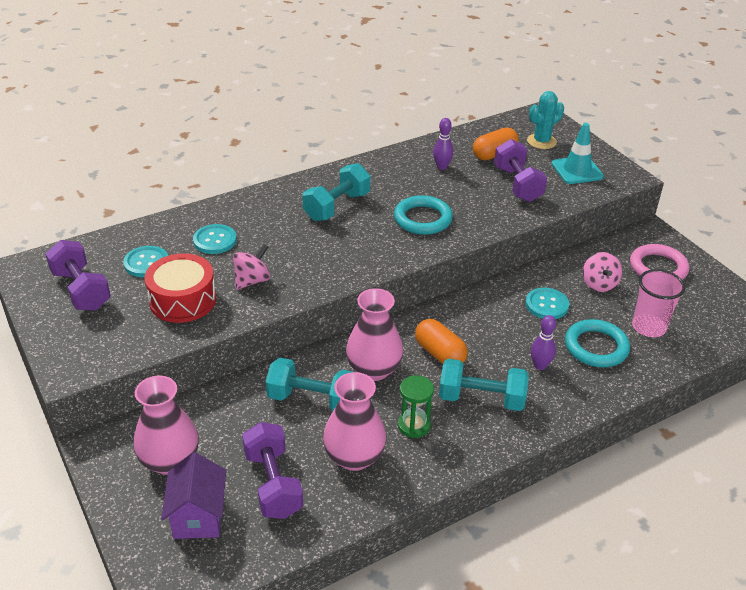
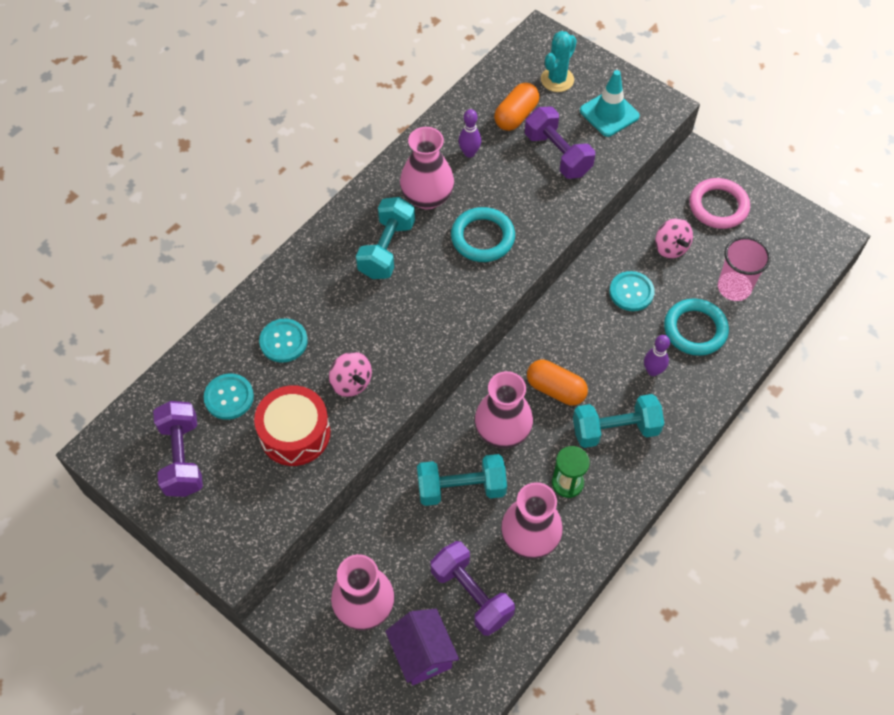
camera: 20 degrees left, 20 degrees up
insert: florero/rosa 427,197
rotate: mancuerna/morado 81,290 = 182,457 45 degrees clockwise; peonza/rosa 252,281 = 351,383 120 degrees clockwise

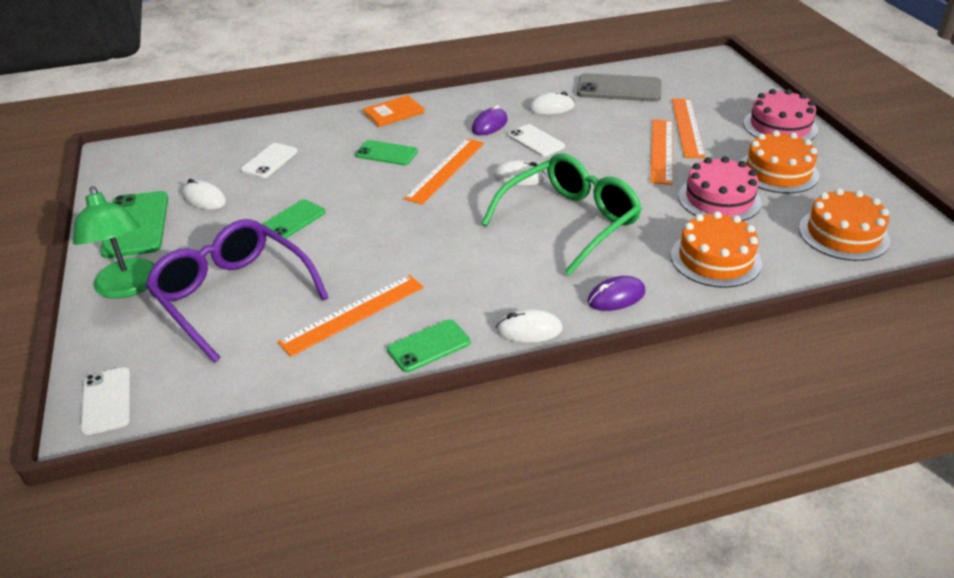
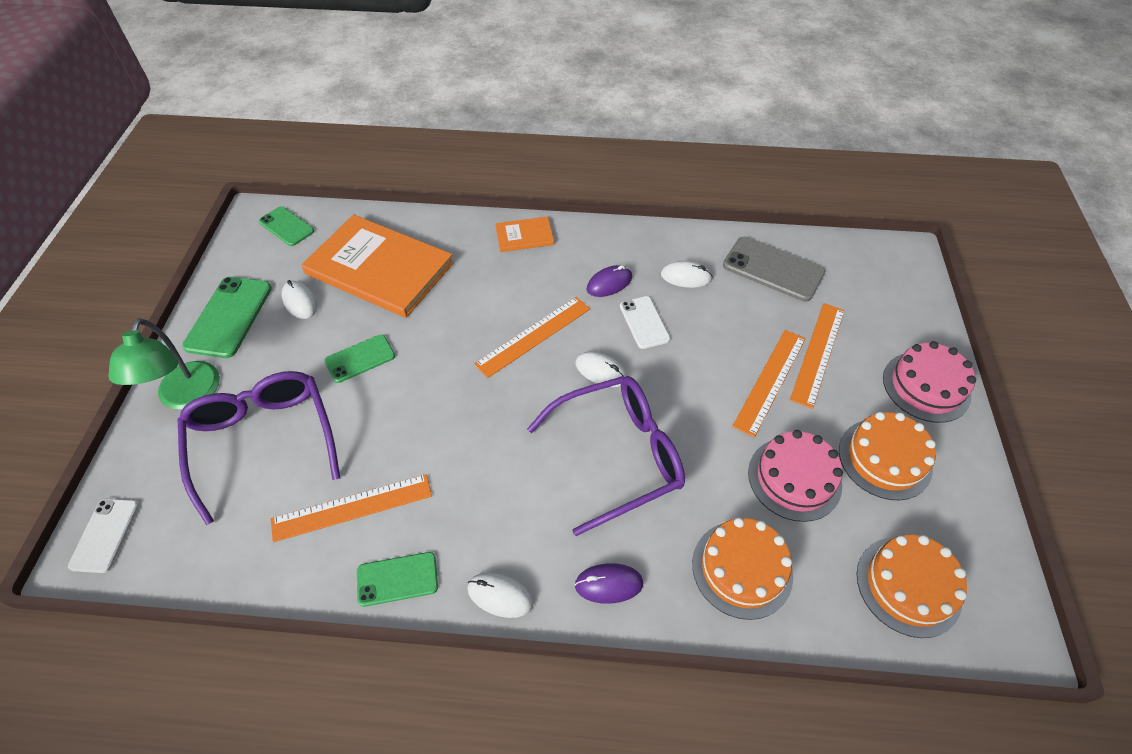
camera: 20 degrees right, 15 degrees up
move: móvil/verde 386,153 to 286,226
replace: móvil/blanco 269,161 to libro/naranja 379,268
recolor: gafas/verde 569,222 to gafas/morado 617,456

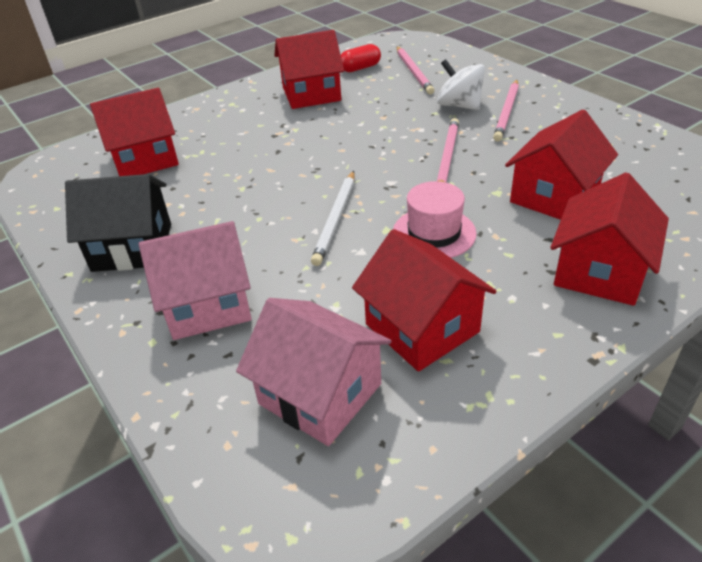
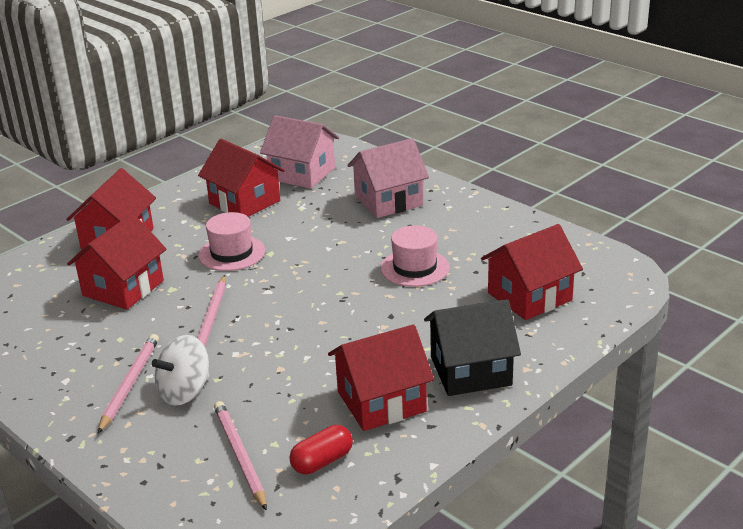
camera: 170 degrees right, 10 degrees down
delete: lápiz/blanco 336,219
insert: sombrero/rosa 415,268
move: casa/negro 132,247 to 470,371
rotate: peonza/blanco 459,105 = 185,391 105 degrees clockwise

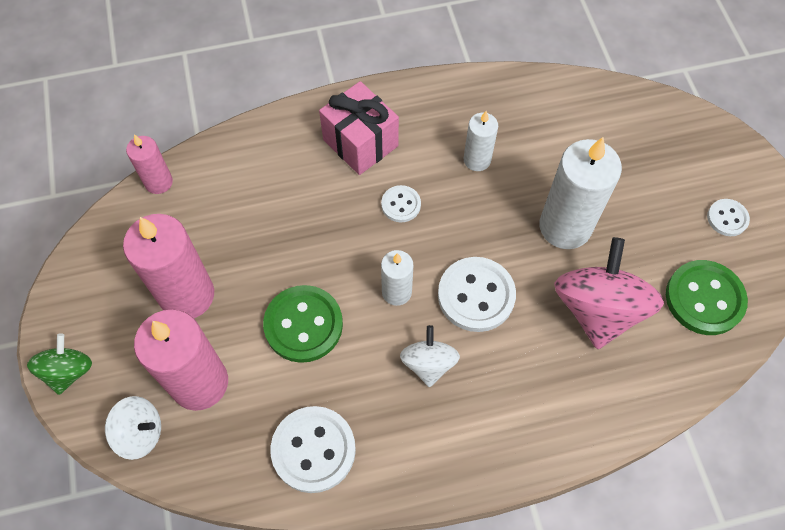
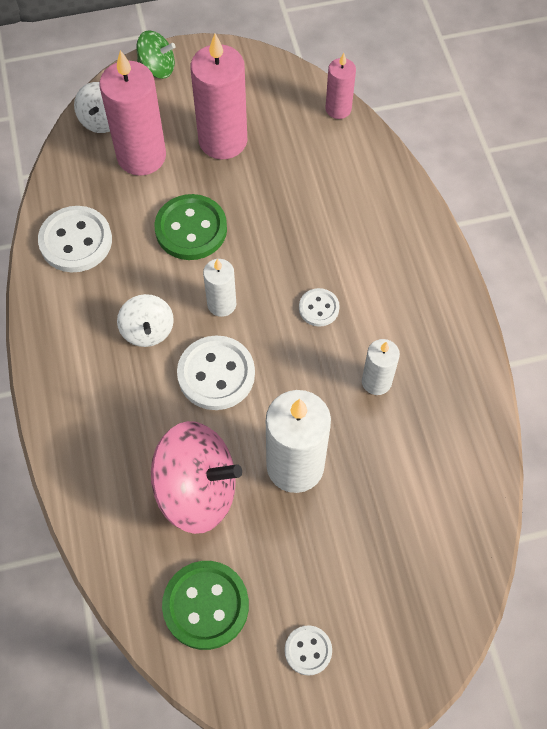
camera: 90 degrees right, 0 degrees up
delete: regalo/rosa 360,143
rotate: peonza/blanco 428,363 = 148,330 75 degrees clockwise

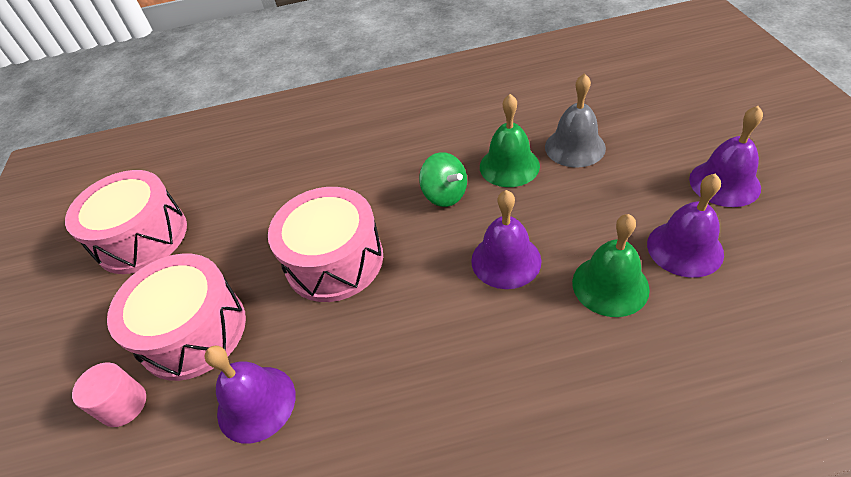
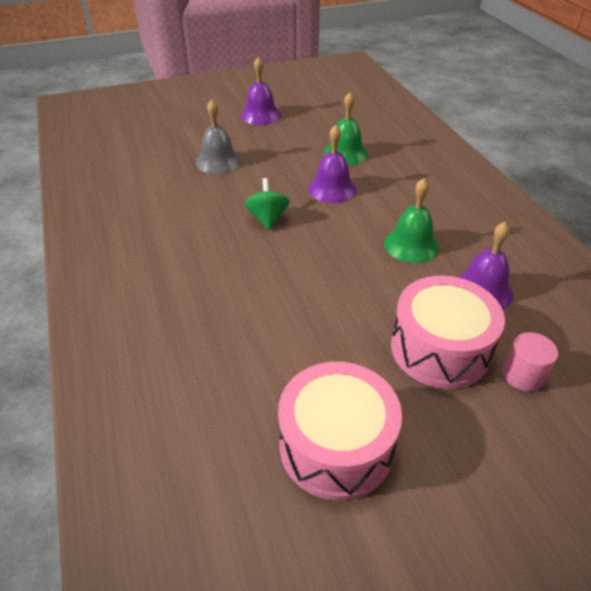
camera: 105 degrees left, 5 degrees down
delete: tambor/rosa 334,260; campana/morado 684,248
move: campana/verde 509,166 to 411,245
rotate: peonza/verde 445,195 = 267,218 45 degrees counterclockwise

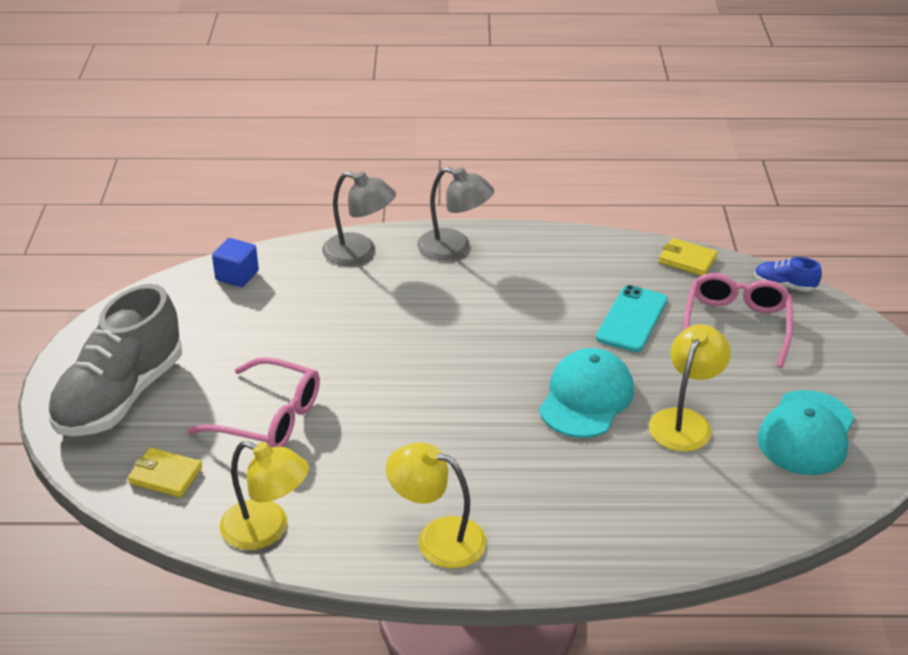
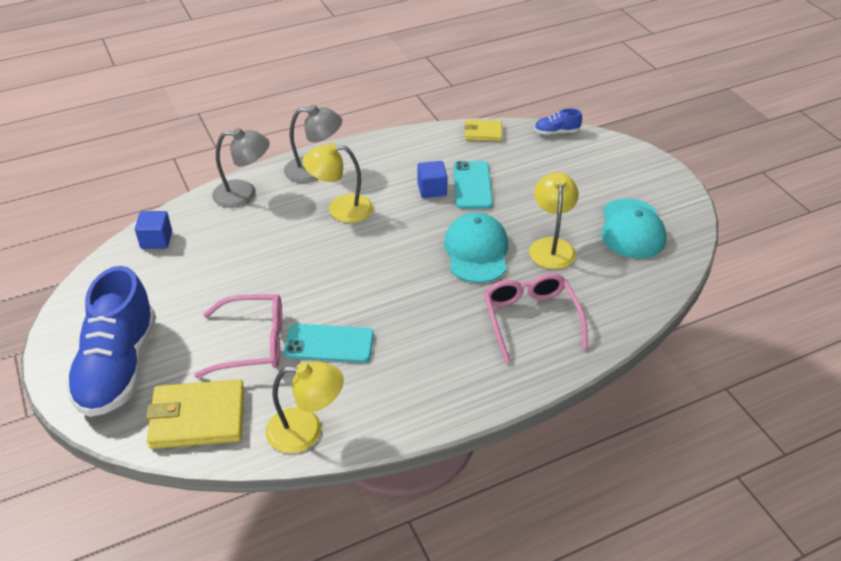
camera: 25 degrees left, 5 degrees up
insert: móvil/turquesa 329,343; cubo/azul 432,189
move: lámpara/amarillo 438,538 to 341,209; gafas/rosa 736,325 to 531,319
recolor: zapato/gris 120,396 to zapato/azul 118,367
resize: cartera/amarillo 165,475 = 197,418 x1.77

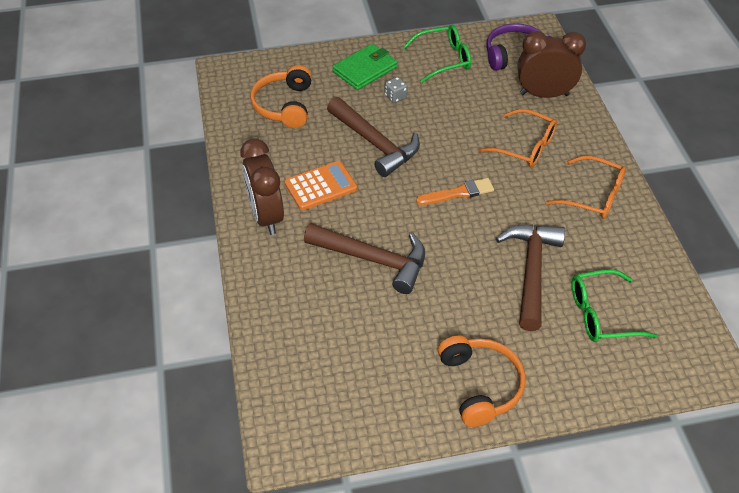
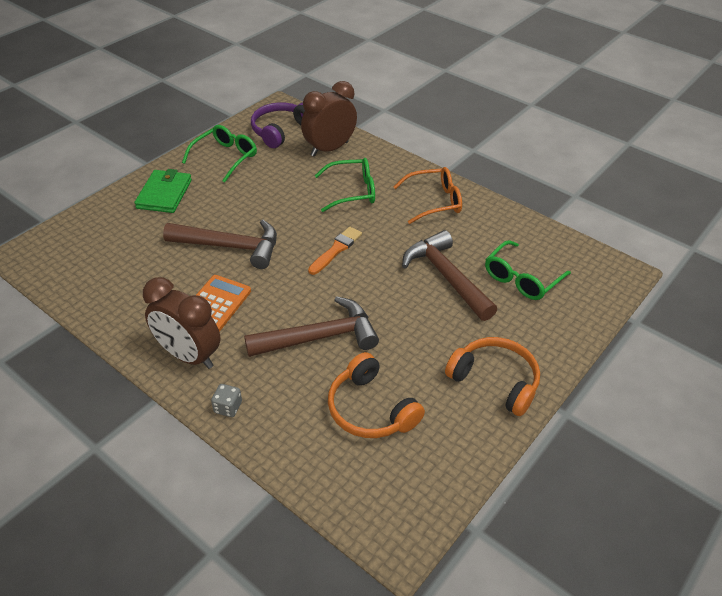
camera: 40 degrees left, 5 degrees down
move: dado/gris 395,96 to 228,407; auriculares/naranja 284,105 to 370,409
recolor: gafas/naranja 525,146 to gafas/verde 352,191

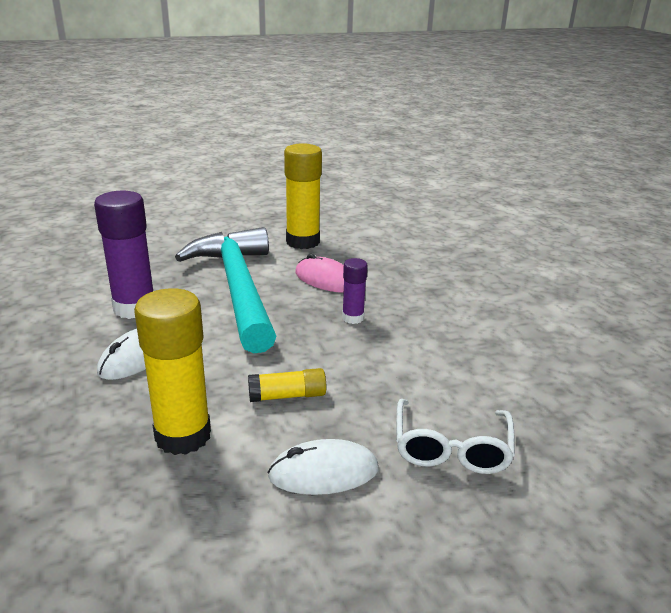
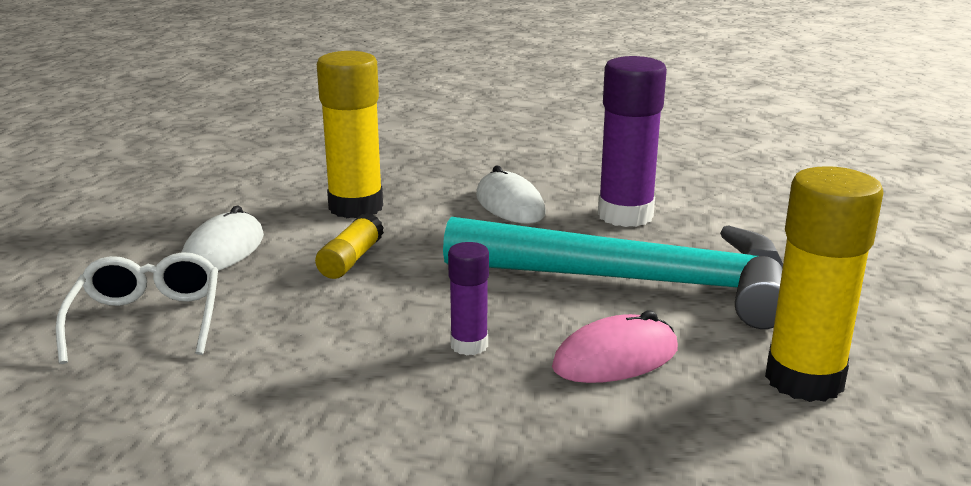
camera: 120 degrees right, 5 degrees down
rotate: gafas/blanco 451,448 = 147,320 45 degrees clockwise

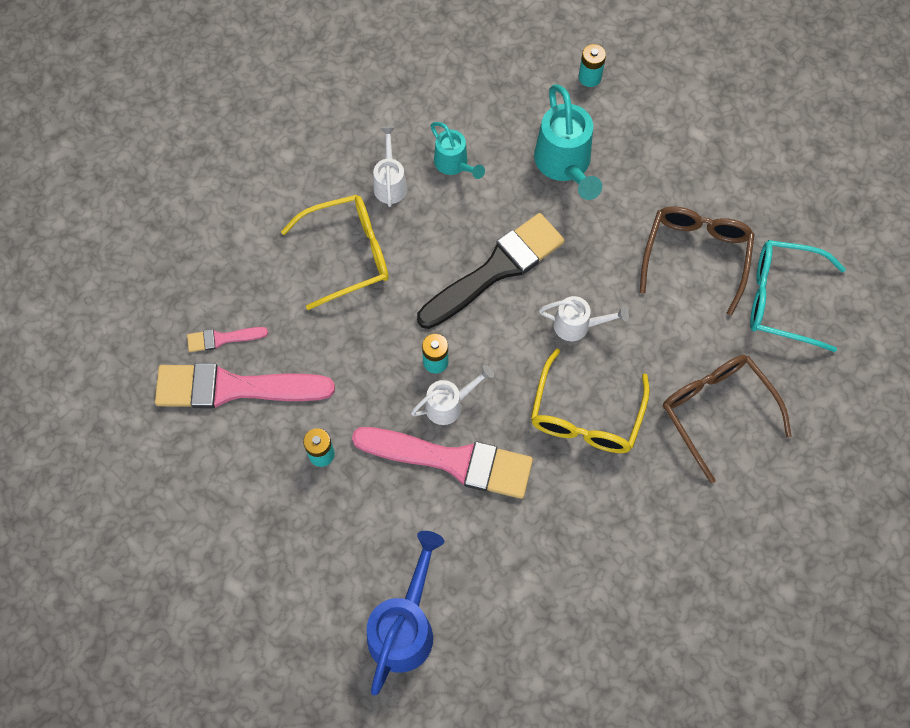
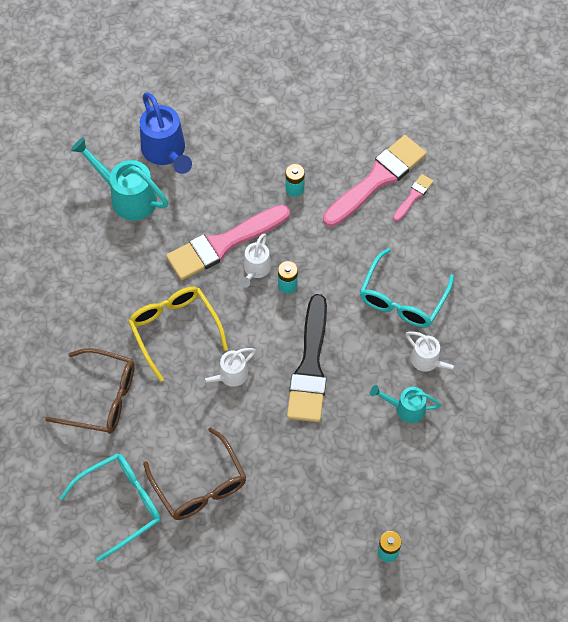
camera: 135 degrees right, 5 degrees down
move: regadera/turquesa 565,165 to 127,197
recolor: gafas/amarillo 348,254 to gafas/turquesa 402,298

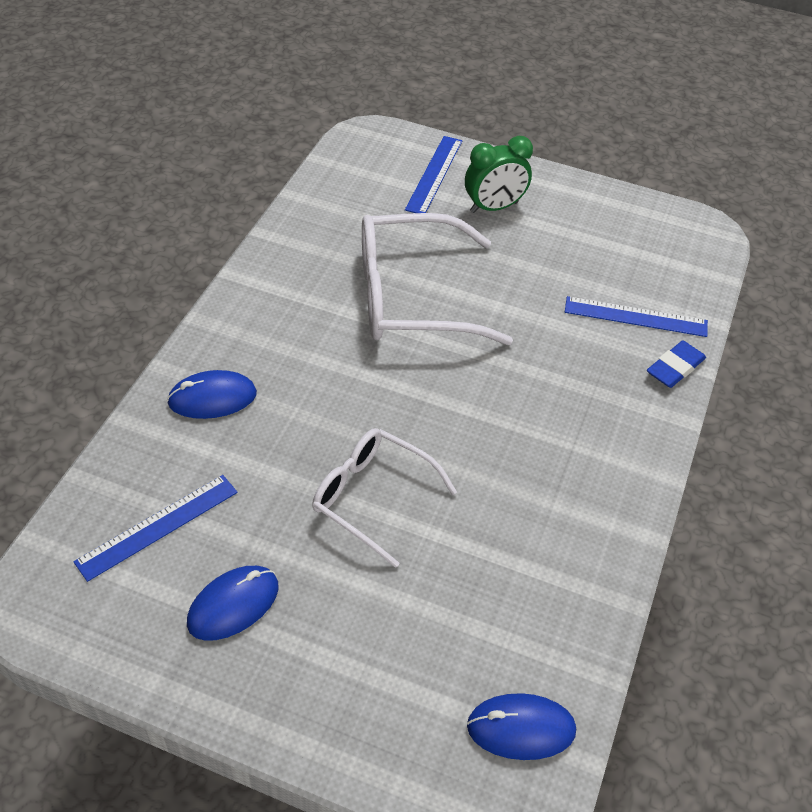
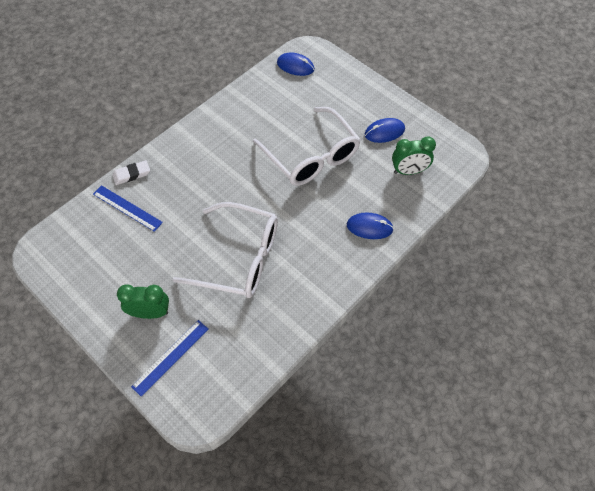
camera: 155 degrees left, 10 degrees up
replace: regla/azul 158,526 to despertador/verde 409,171
recolor: goma de borrar/azul 675,367 to goma de borrar/blanco 132,174
resize: gafas/blanco 372,497 = 311,156 x1.58

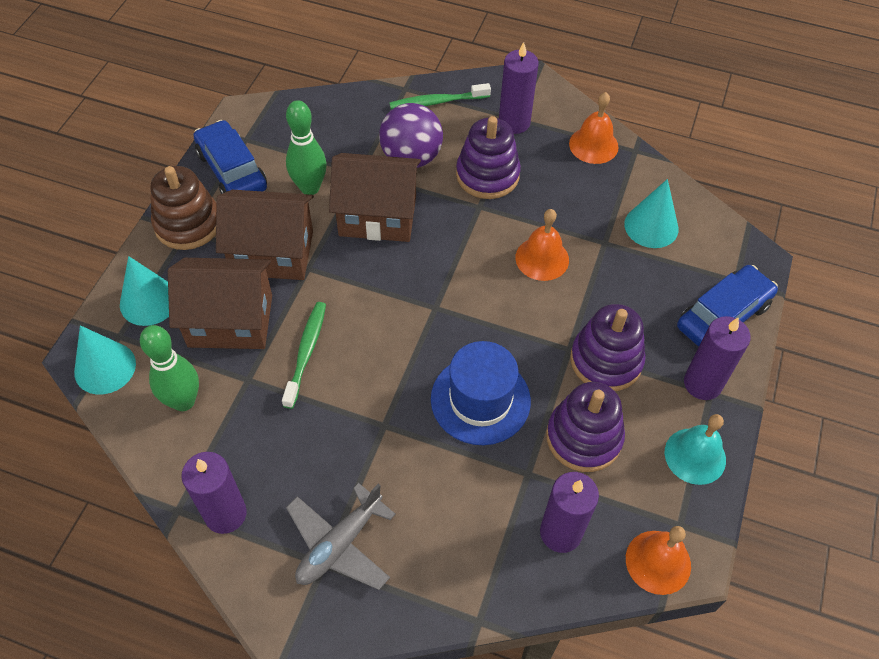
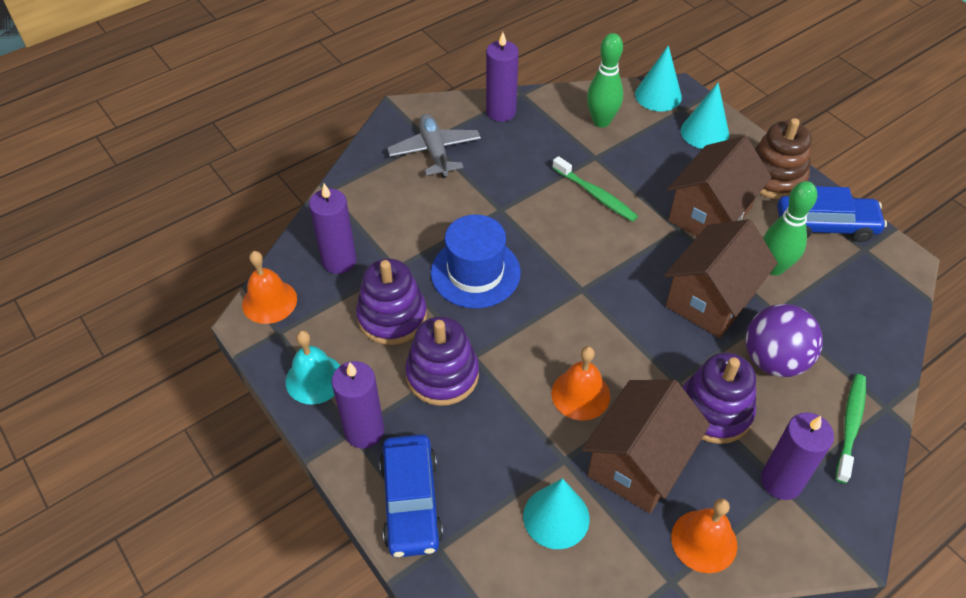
camera: 125 degrees right, 5 degrees down
move: casa/marrón 230,321 to 638,463

